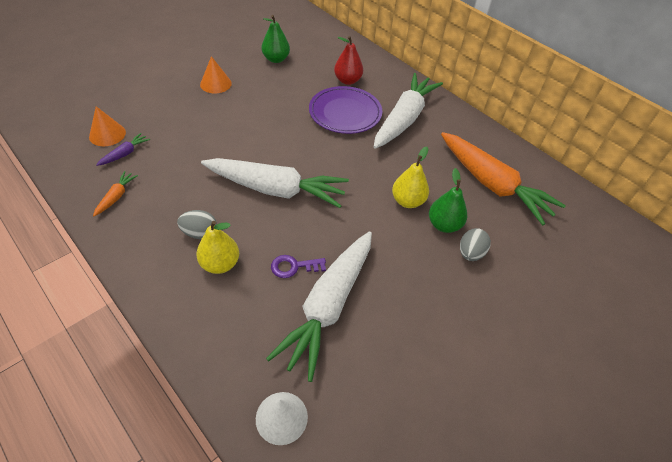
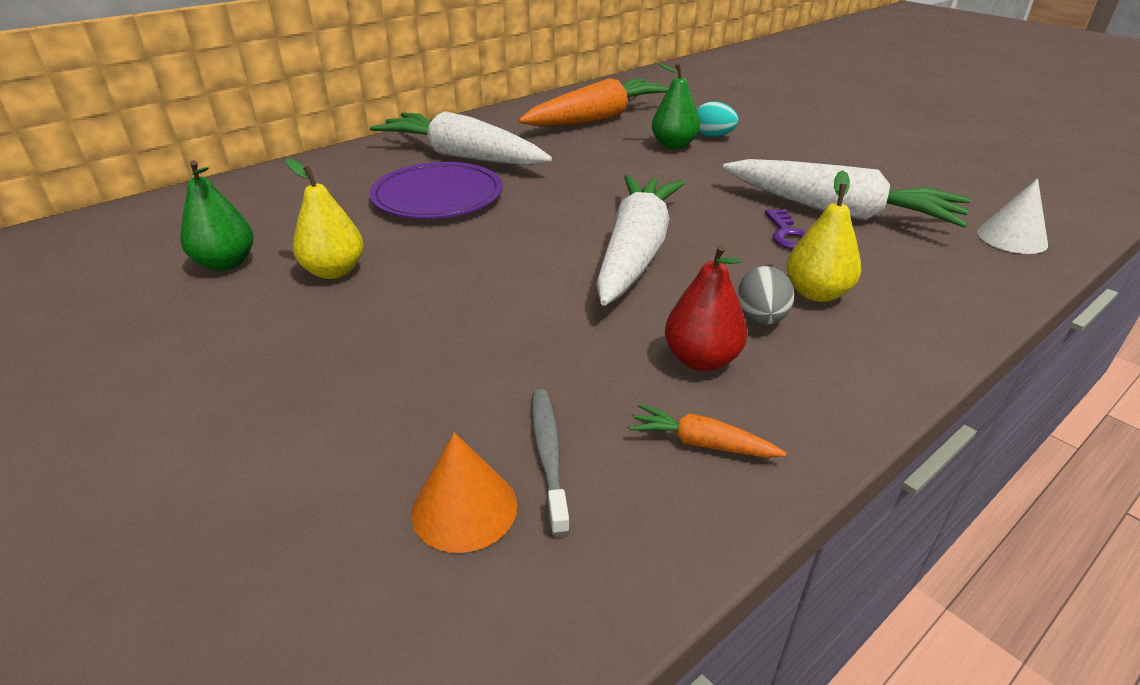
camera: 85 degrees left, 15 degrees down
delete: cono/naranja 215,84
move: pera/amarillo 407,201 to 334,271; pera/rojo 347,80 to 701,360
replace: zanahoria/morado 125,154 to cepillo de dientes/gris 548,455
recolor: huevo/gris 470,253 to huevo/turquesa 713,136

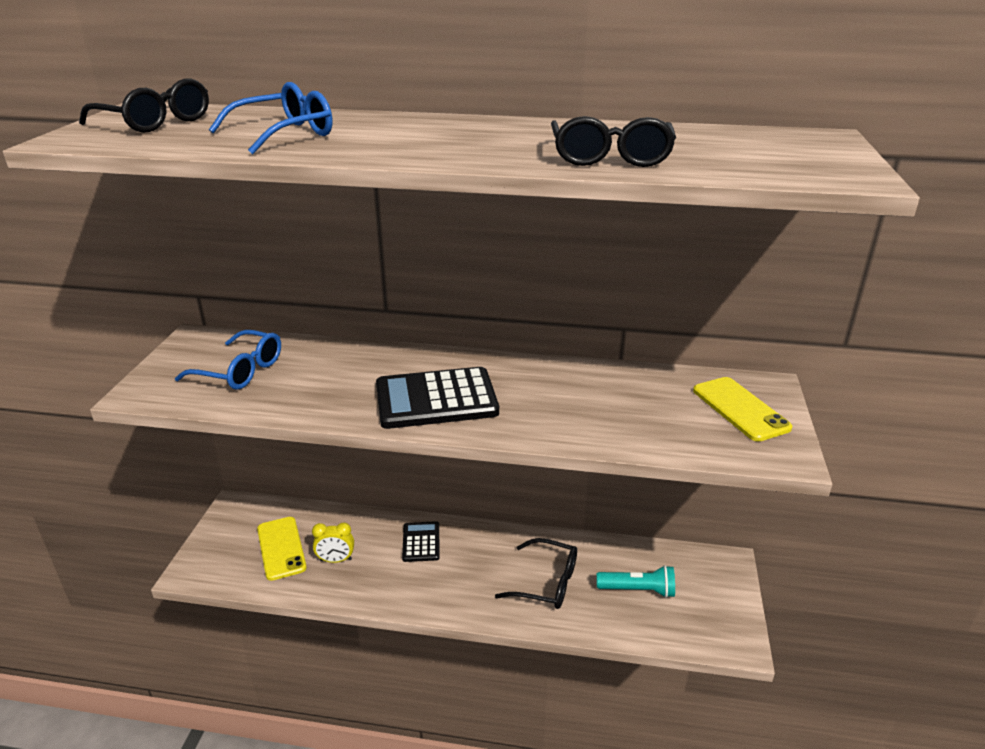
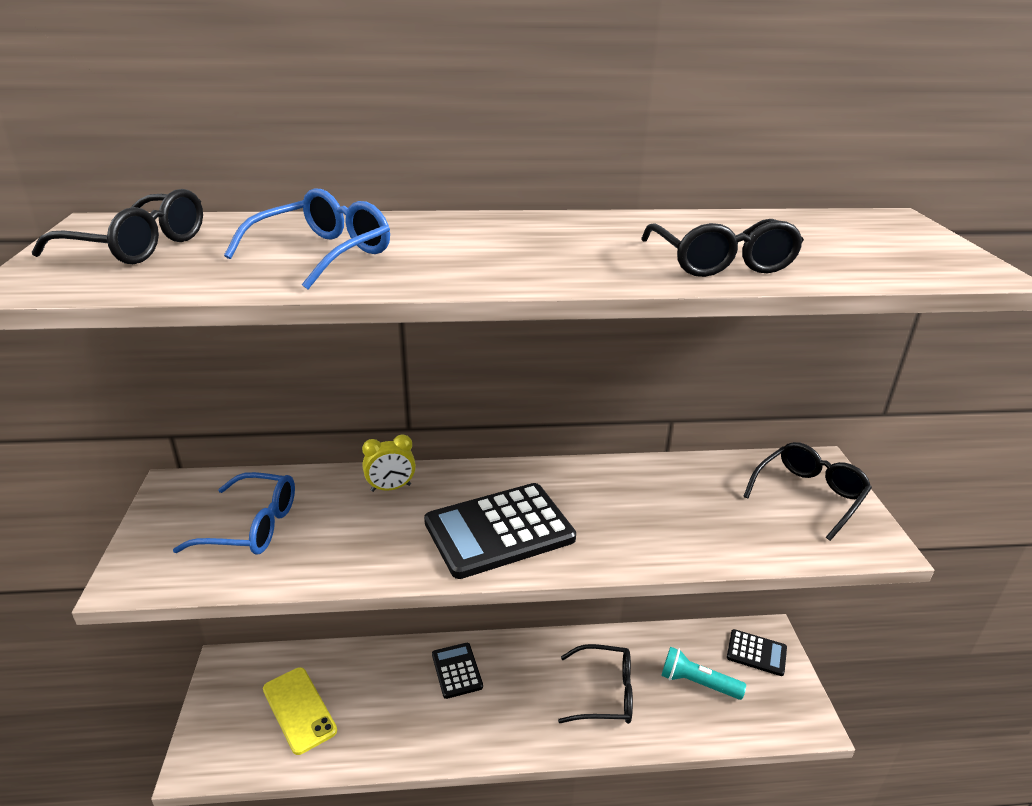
camera: 15 degrees left, 0 degrees up
insert: calculadora/negro 756,653
move: despertador/amarillo 336,560 to 391,488
replace: móvil/amarillo 740,409 to gafas/negro 809,495
rotate: lámpara de mano/turquesa 638,590 = 697,683 150 degrees counterclockwise

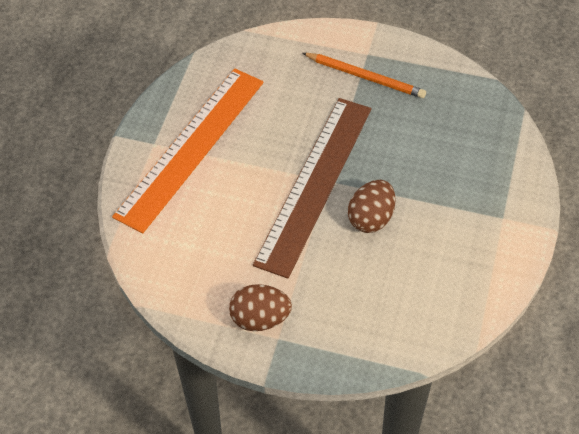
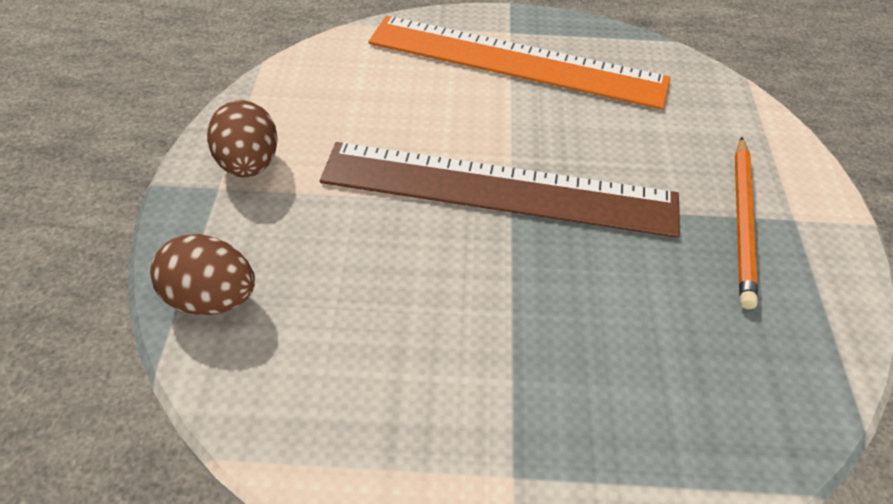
camera: 75 degrees right, 5 degrees down
move: huevo/marrón 371,218 to 212,299

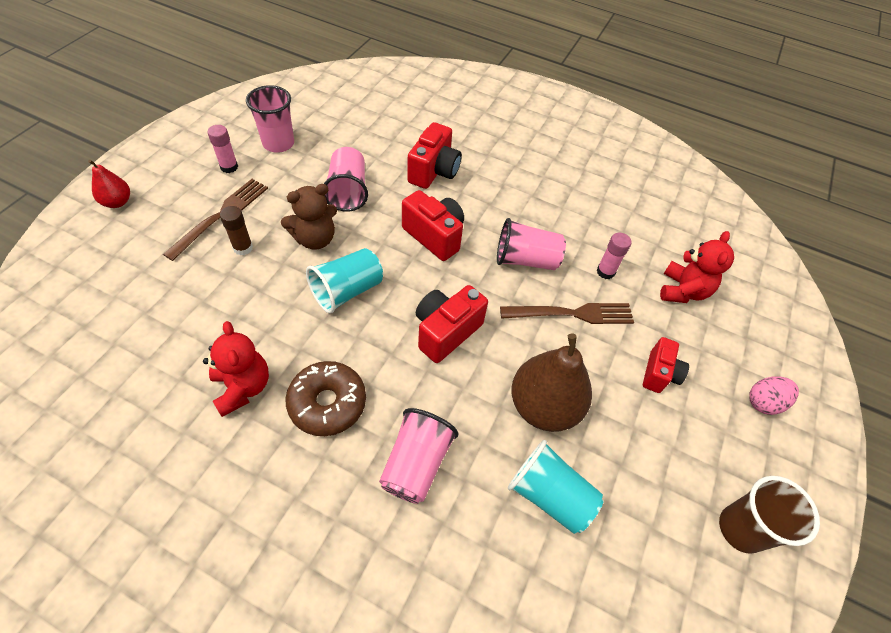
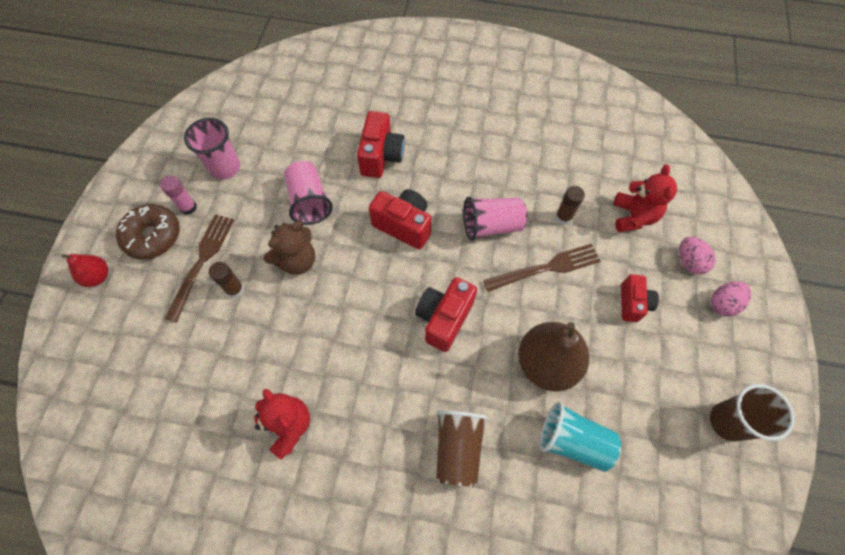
camera: 10 degrees left, 10 degrees up
delete: vaso/turquesa 347,291
insert: huevo/rosa 689,262
move: rosquilla/marrón 327,403 to 153,236
recolor: vaso/rosa 416,464 to vaso/marrón 458,448; barra de pegamento/rosa 605,272 to barra de pegamento/marrón 563,217

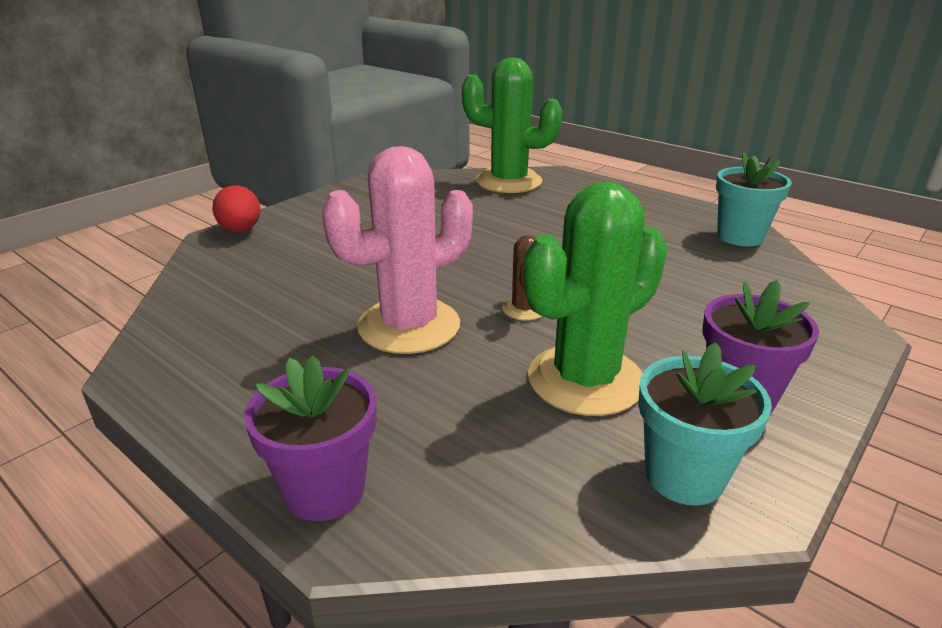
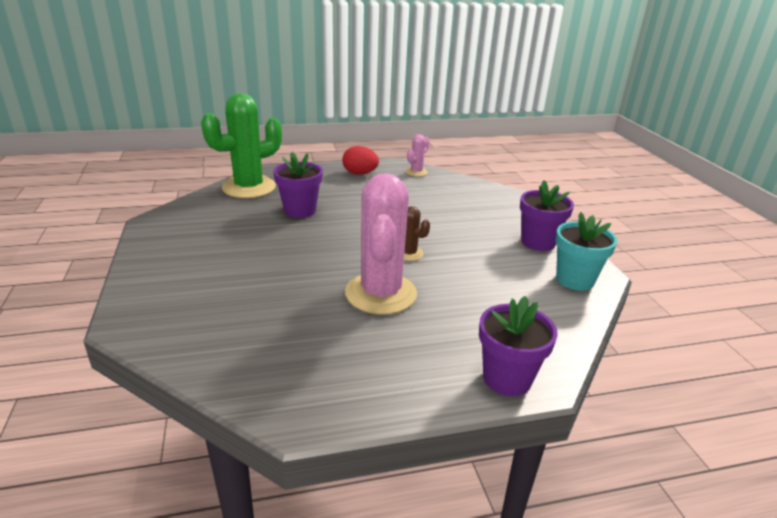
camera: 55 degrees left, 0 degrees up
delete: cactus/verde 585,380
insert: maceta/morado 300,210
move: huevo/rojo 241,230 to 360,173
replace: maceta/turquesa 740,236 to cactus/rosa 416,172

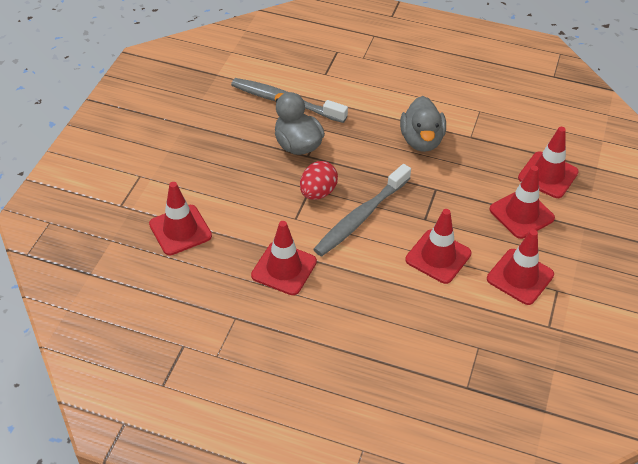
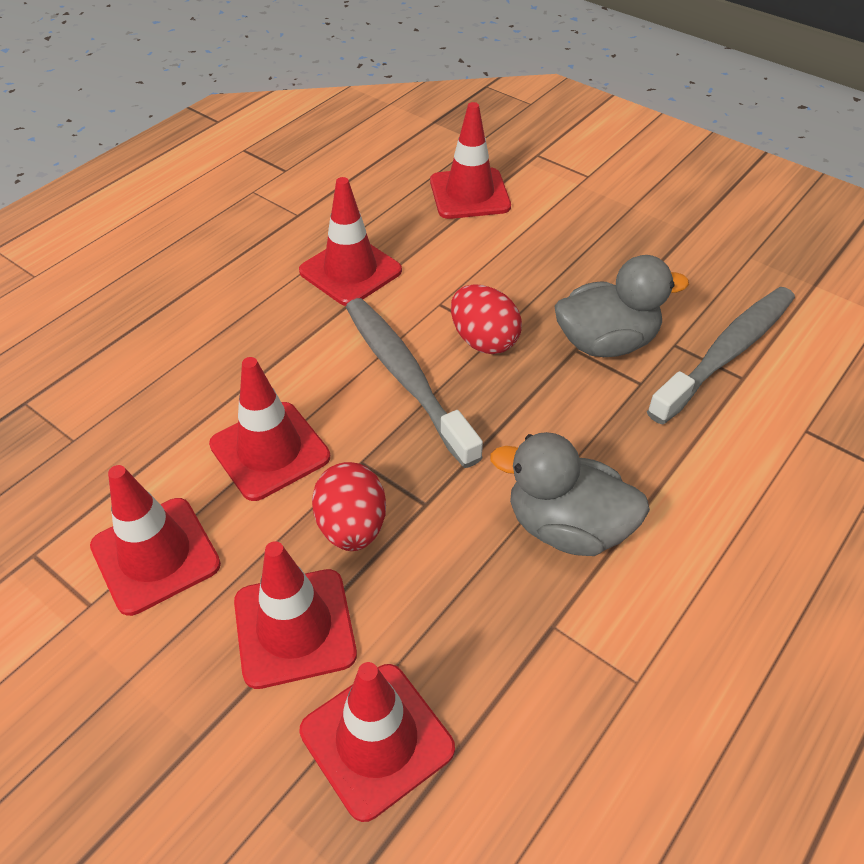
camera: 110 degrees right, 0 degrees up
insert: huevo/rojo 352,526

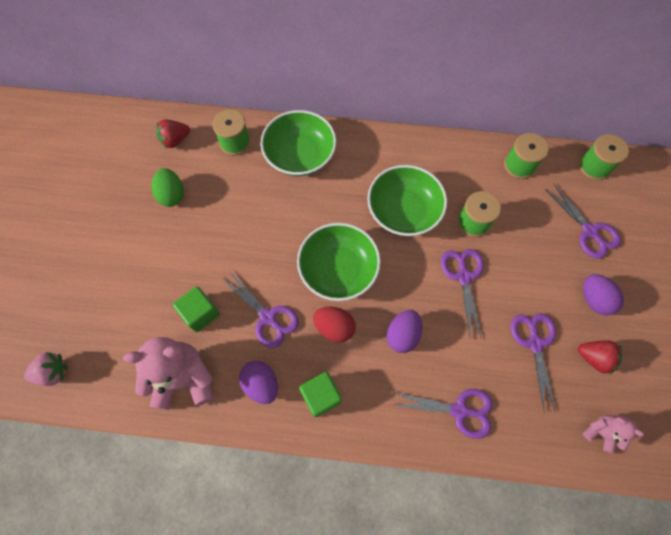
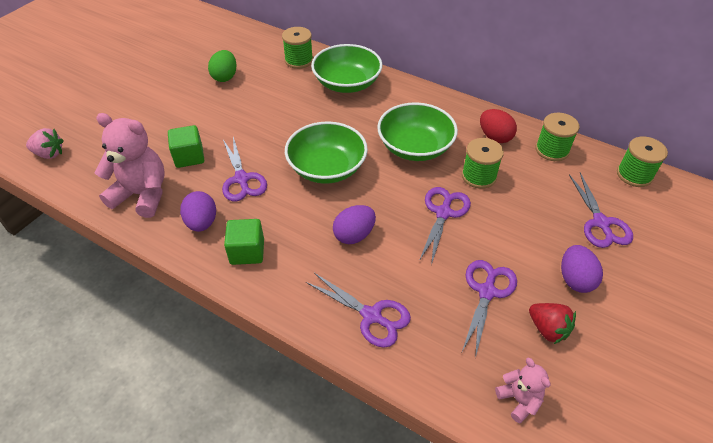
camera: 25 degrees right, 20 degrees down
delete: fresa/rojo 175,140
move: huevo/rojo 334,327 to 495,137

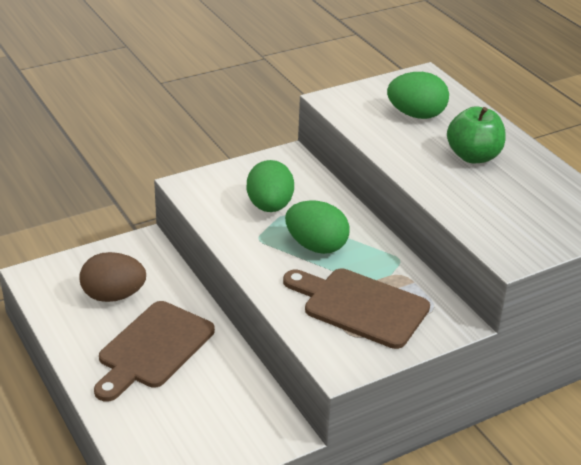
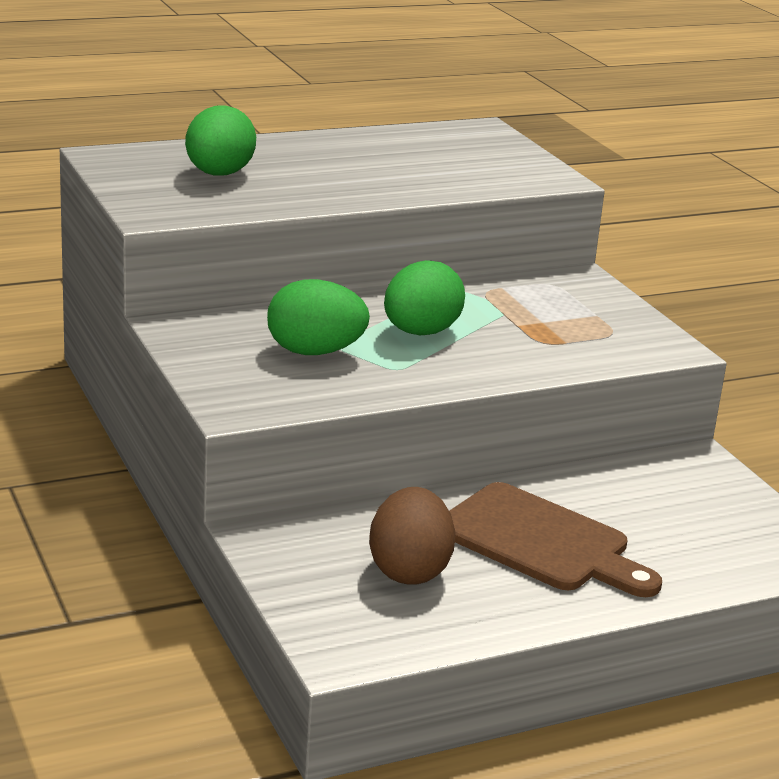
camera: 85 degrees left, 10 degrees down
delete: tabla de cortar/marrón 360,306; manzana/verde 473,156

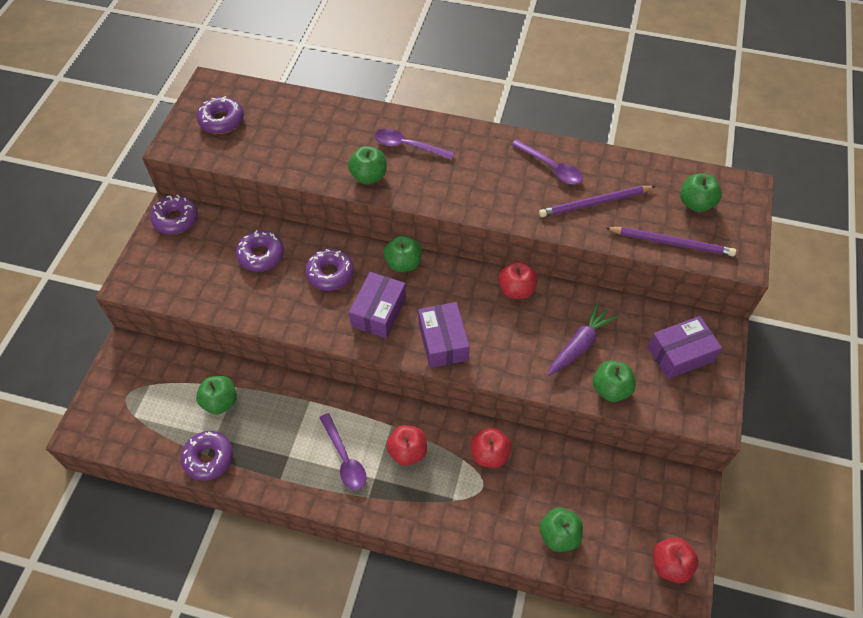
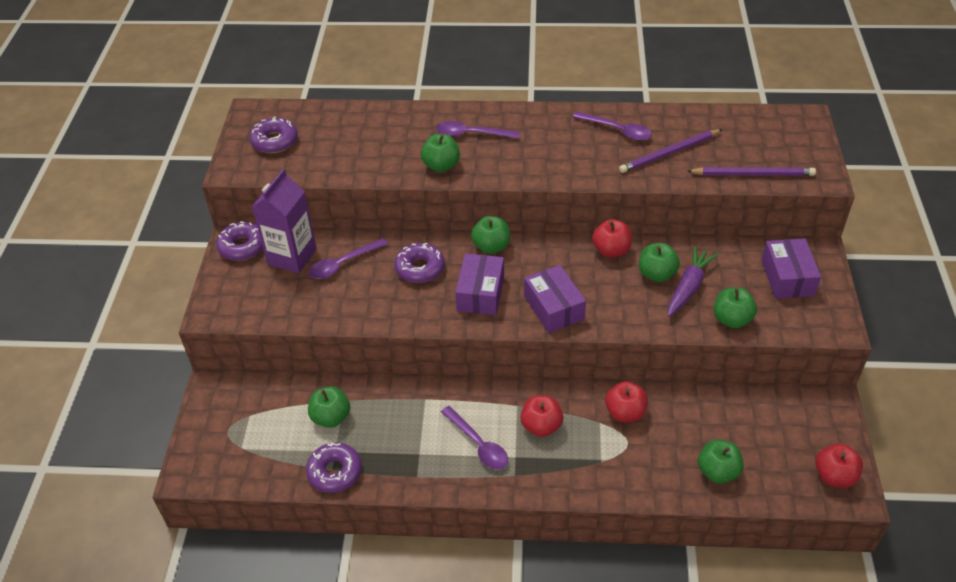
camera: 10 degrees left, 10 degrees down
insert: cartón de leche/morado 292,256
move: manzana/verde 695,203 to 656,274
replace: rosquilla/morado 261,255 to cuchara/morado 343,264
rotate: caja/morado 680,354 = 787,278 60 degrees counterclockwise

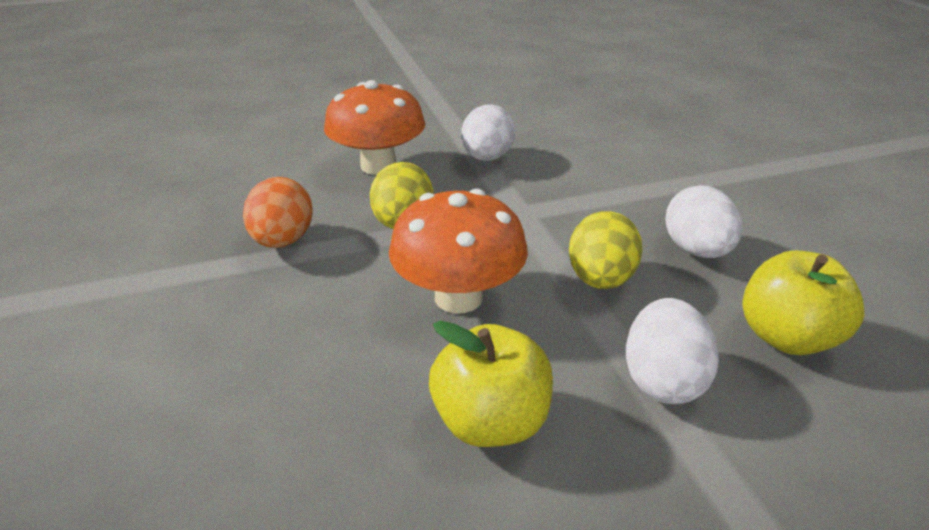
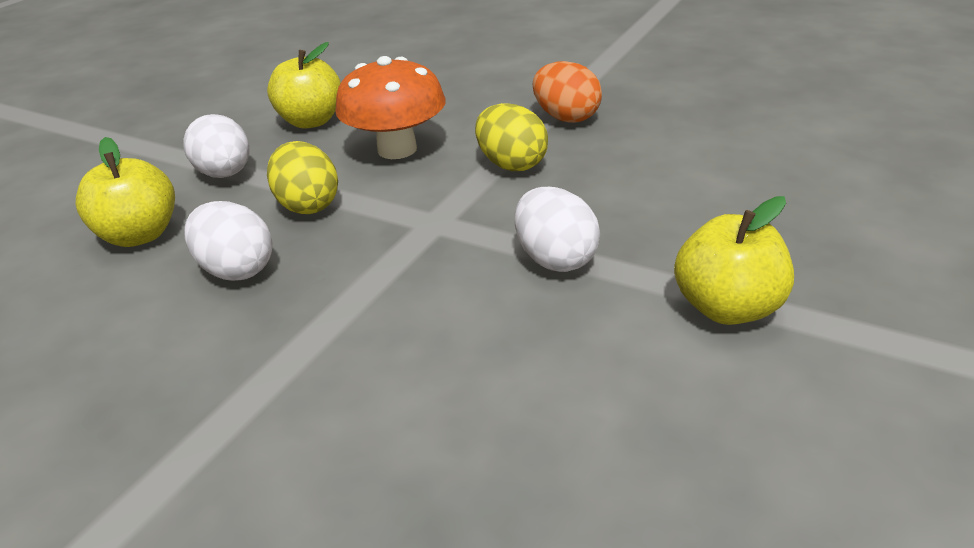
camera: 140 degrees right, 0 degrees up
delete: seta/naranja 378,166
insert: manzana/amarillo 727,308

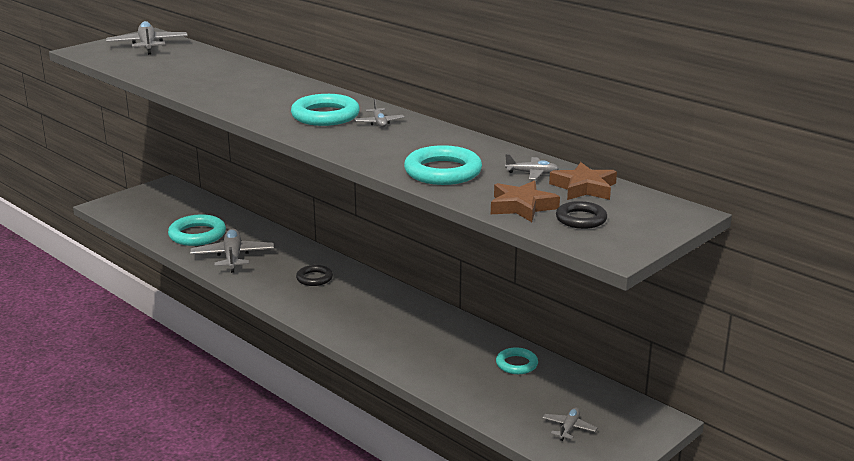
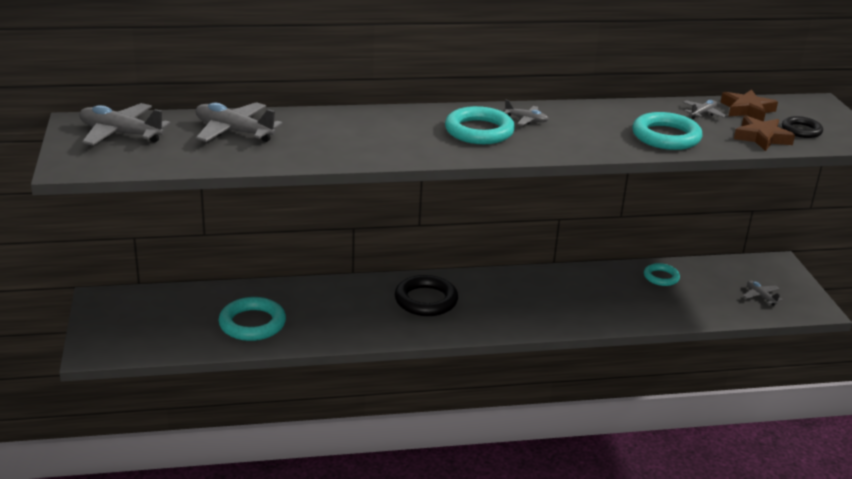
camera: 55 degrees left, 5 degrees up
move: avión/gris 233,257 to 234,131
resize: anillo/negro 314,278 = 426,300 x1.68

